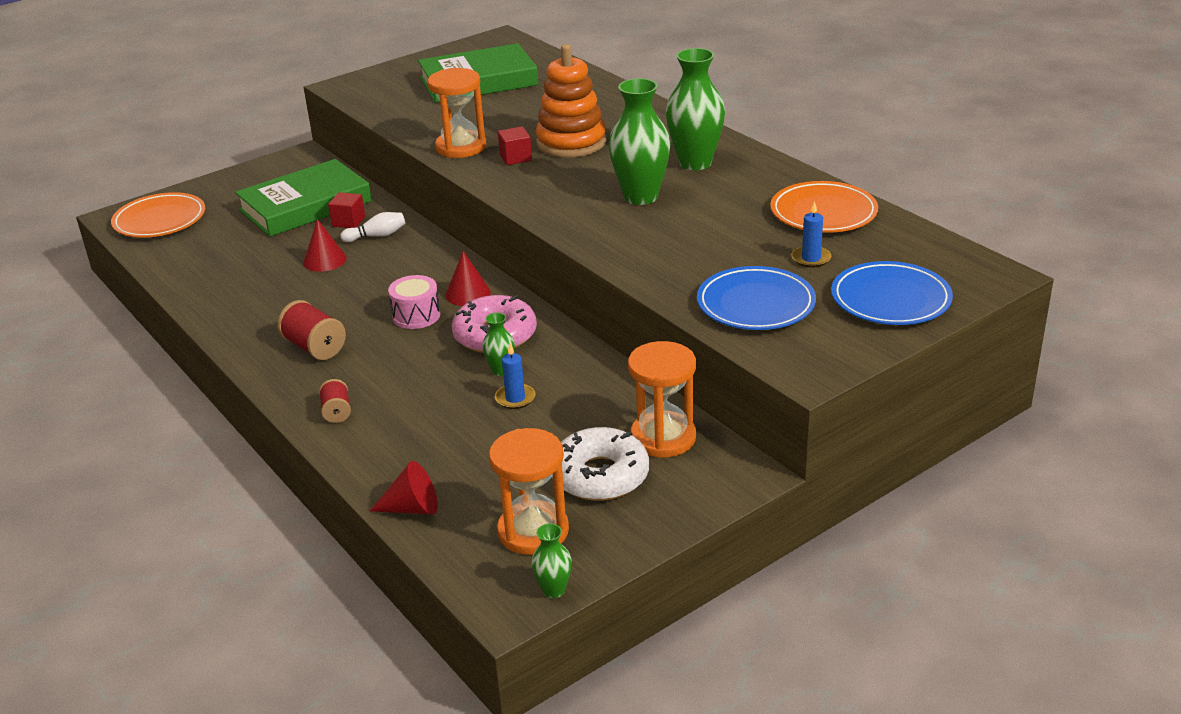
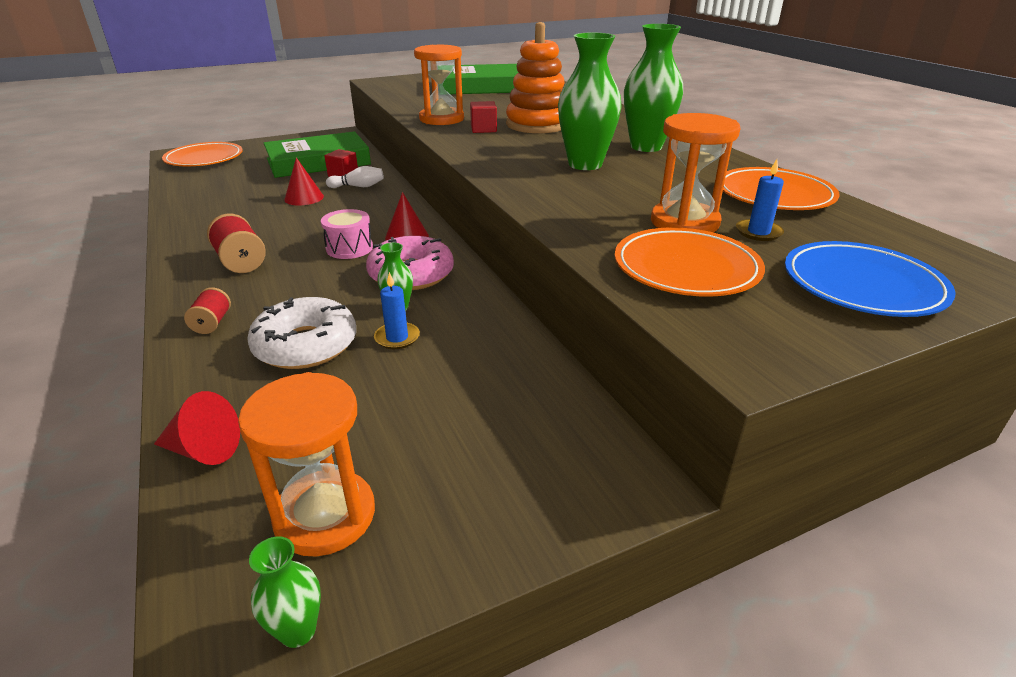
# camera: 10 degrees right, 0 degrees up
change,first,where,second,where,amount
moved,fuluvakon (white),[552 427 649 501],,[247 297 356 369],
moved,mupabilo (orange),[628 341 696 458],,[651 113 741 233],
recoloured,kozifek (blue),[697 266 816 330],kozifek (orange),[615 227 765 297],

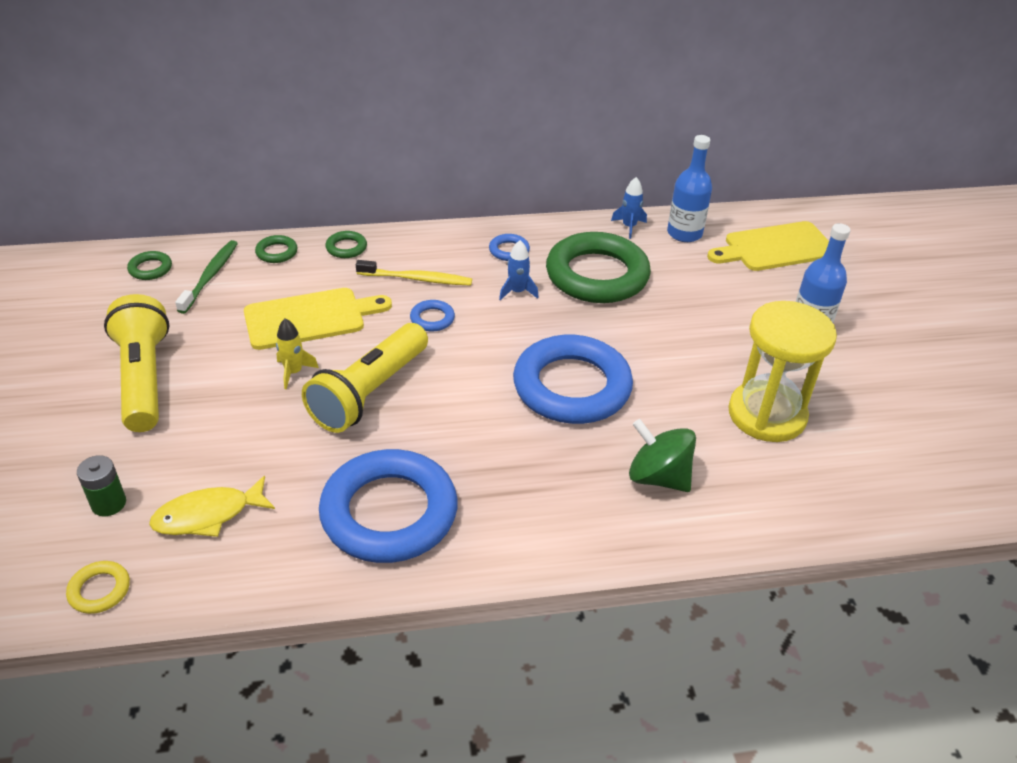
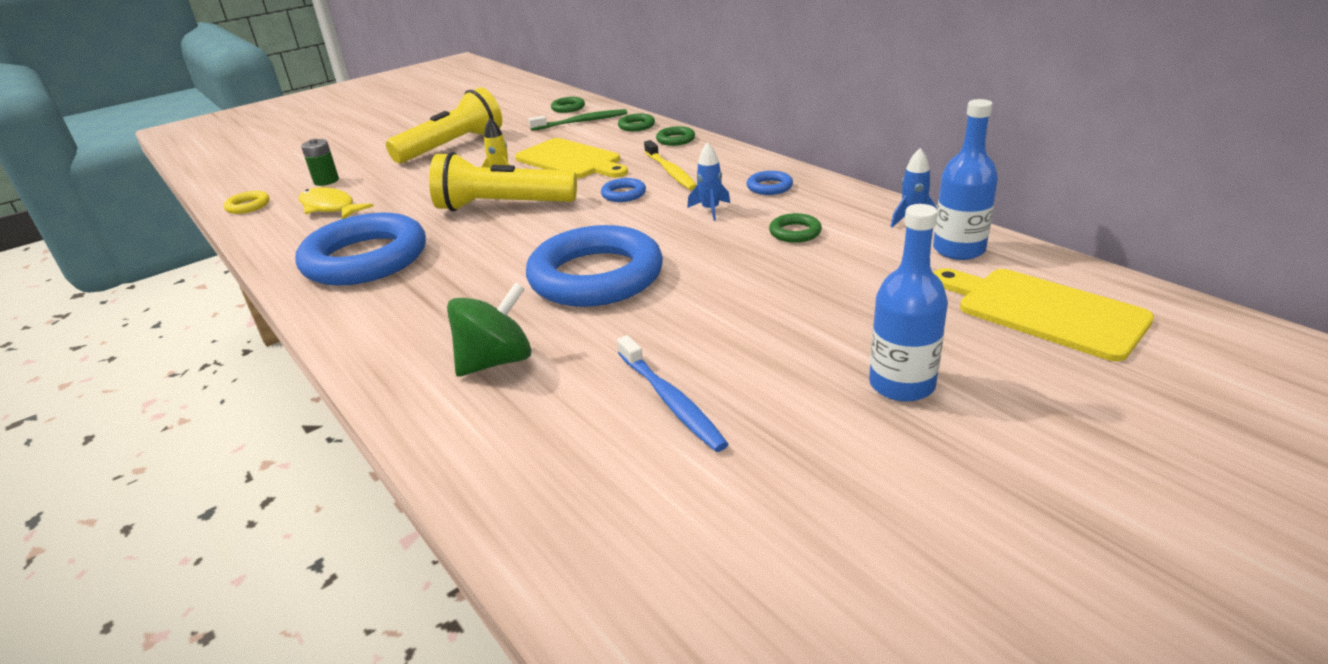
# camera: 65 degrees right, 10 degrees down
change,first,where,second,where,amount
resized,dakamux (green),[546 232 651 303],,[769 213 822 243],x0.40
turned,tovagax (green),[629 419 696 492],,[447 282 532 376],45 degrees clockwise
replaced,mupabilo (yellow),[728 301 837 442],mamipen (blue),[617 335 728 452],

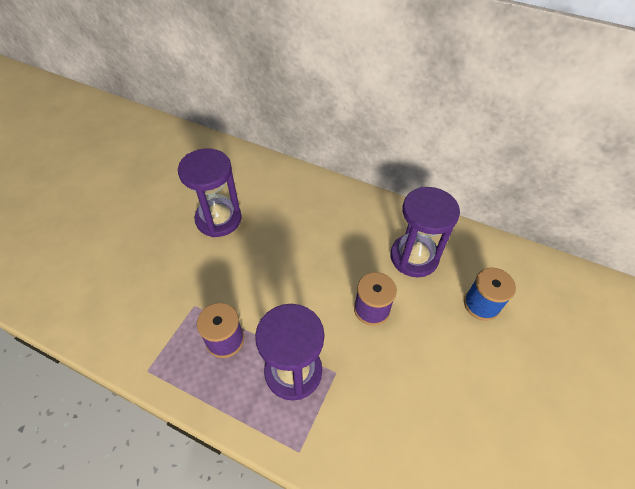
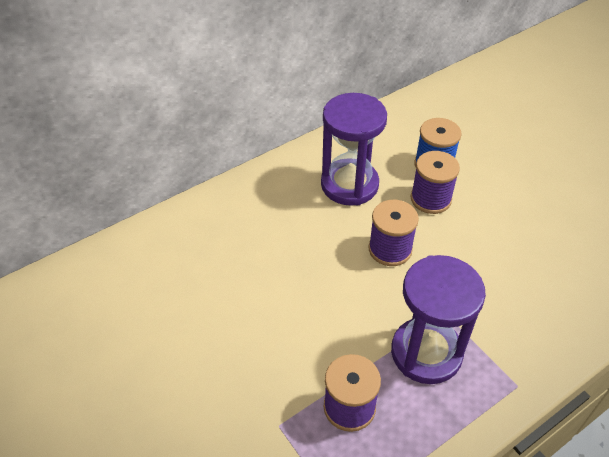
# camera: 60 degrees left, 5 degrees down
change,first,where,second,where,amount
removed,mupabilo (purple),[178 148 242 237],,,
added,,,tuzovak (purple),[411 151 460 214],

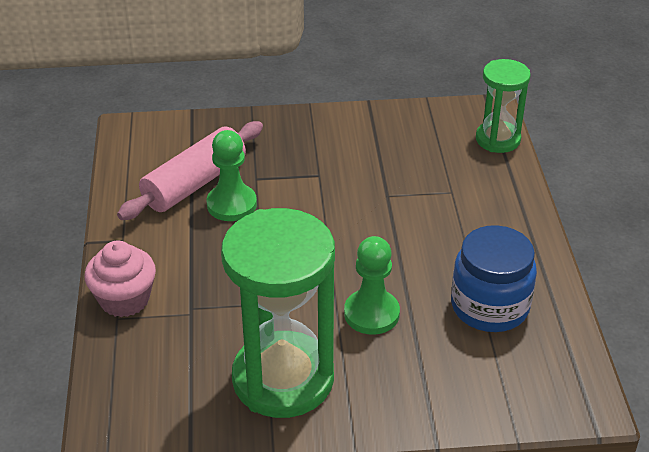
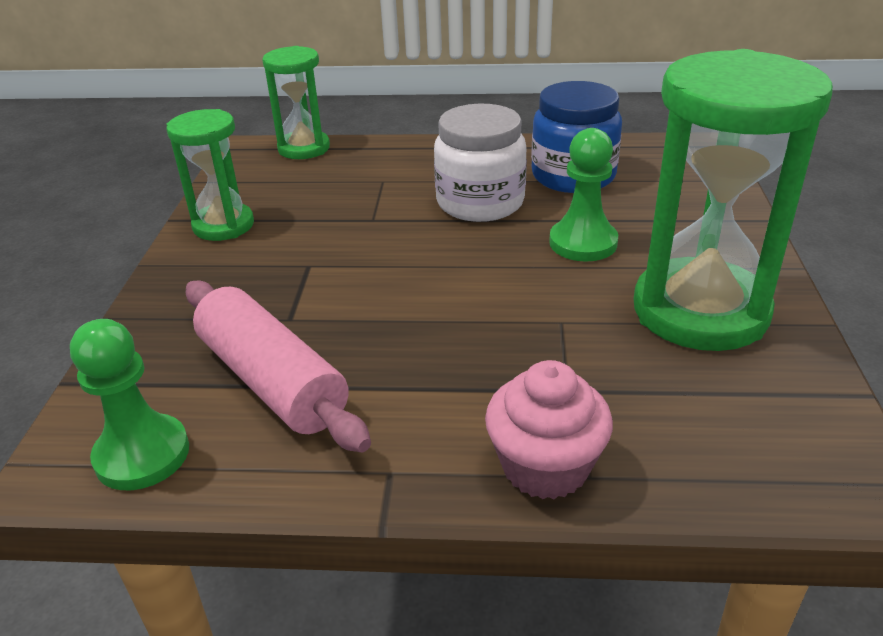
# camera: 80 degrees left, 5 degrees down
change,first,where,second,where,amount
moved,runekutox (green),[207 130 257 221],,[70 319 189 490],
added,,,mupabilo (green),[166 109 254 241],
added,,,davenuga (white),[434 104 527 222],

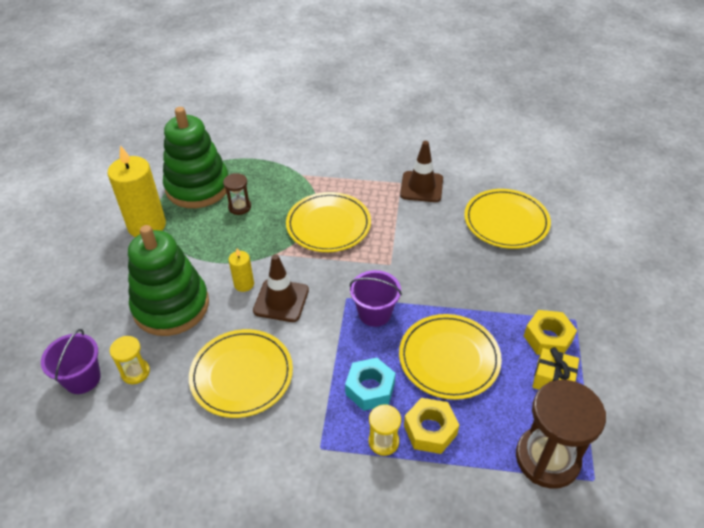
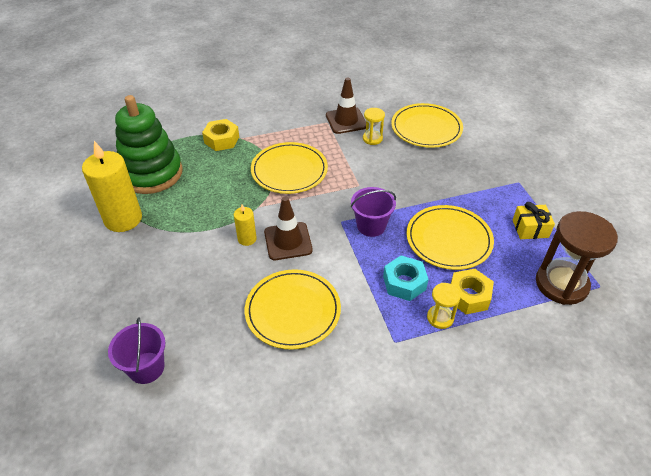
# camera: 25 degrees left, 0 degrees up
change,first,where,second,where,amount
moved,mupabilo (yellow),[110 336 150 384],,[363 108 385 145],
removed,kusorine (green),[128 225 209 336],,,
removed,mupabilo (brown),[223 173 251 215],,,
moved,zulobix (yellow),[524 310 577 355],,[202 119 239 151],

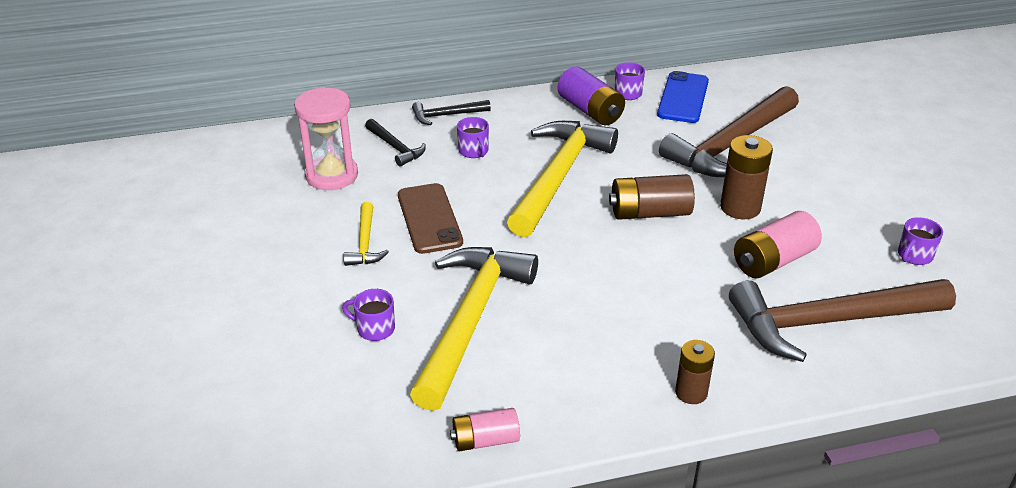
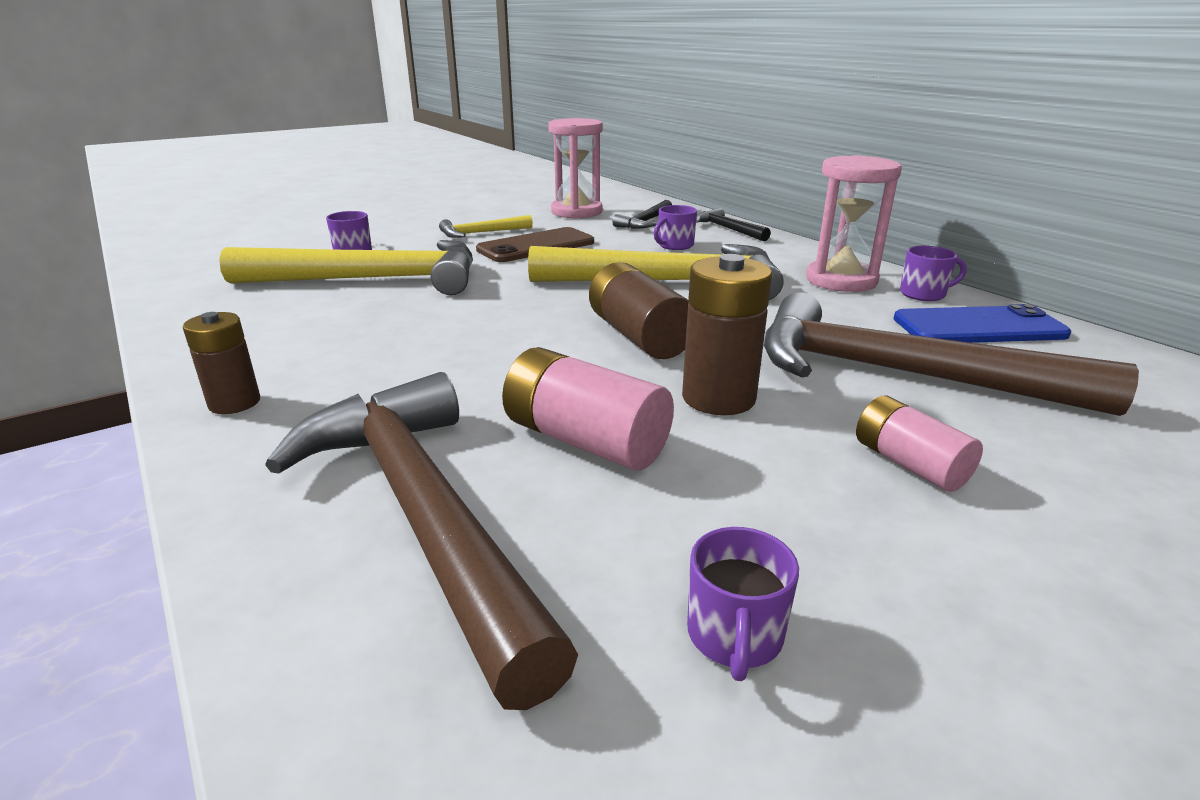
# camera: 70 degrees right, 10 degrees down
change,first,where,second,where,amount
moved,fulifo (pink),[450 408 520 451],,[856 396 983 492],
replaced,fulifo (purple),[558 66 625 125],mupabilo (pink),[806 155 902 292],
turned,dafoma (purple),[898 217 943 265],,[687 527 799 681],105 degrees counterclockwise

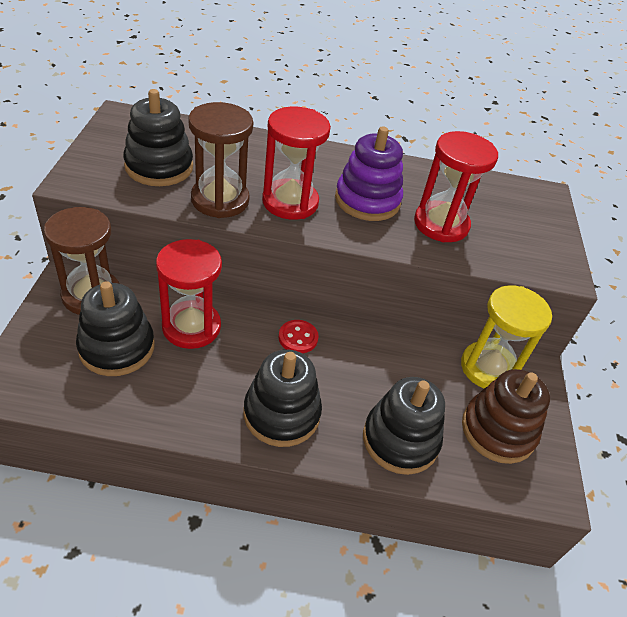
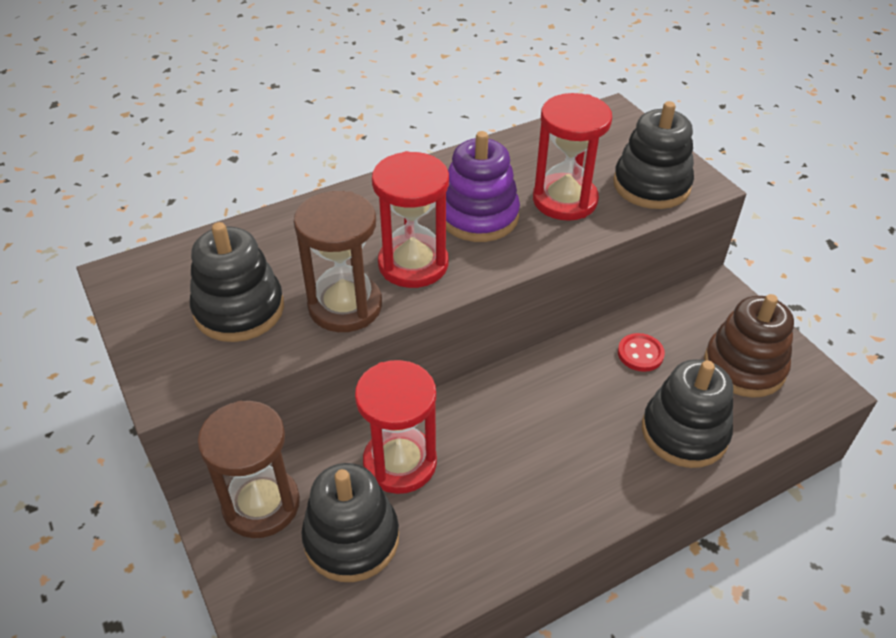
# camera: 30 degrees left, 0 degrees up
change,first,where,second,where,amount
moved,kusorine (black),[244 350 322 447],,[613 101 694 209],
moved,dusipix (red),[279 320 319 353],,[618 333 665 372],
removed,mupabilo (yellow),[461 285 552 388],,,

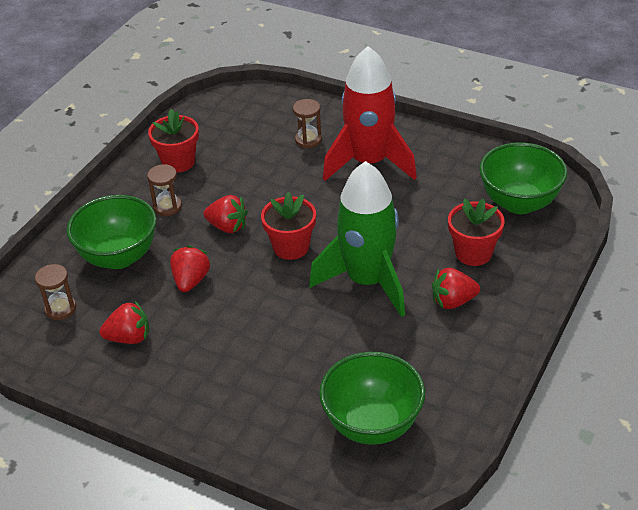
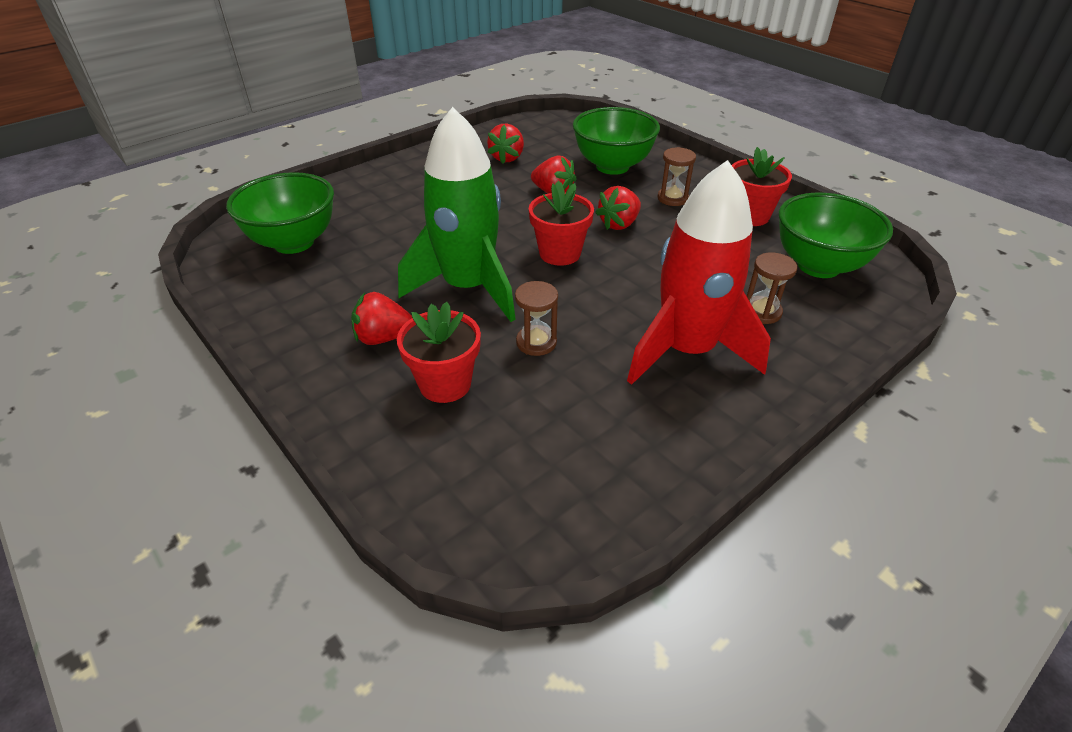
# camera: 110 degrees right, 0 degrees up
change,first,where,second,where,amount
moved,mupabilo (brown),[35 264 76 320],,[515 281 558 356],
turned,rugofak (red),[432 268 480 309],,[351 292 412 345],105 degrees counterclockwise
moved,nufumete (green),[479 142 567 214],,[779 193 893 278],

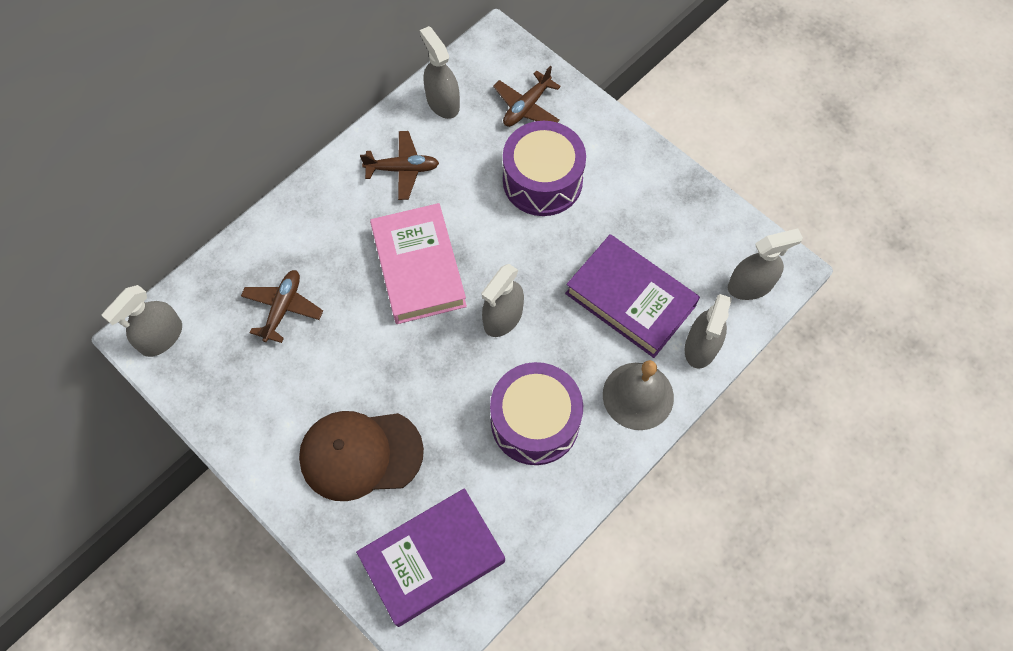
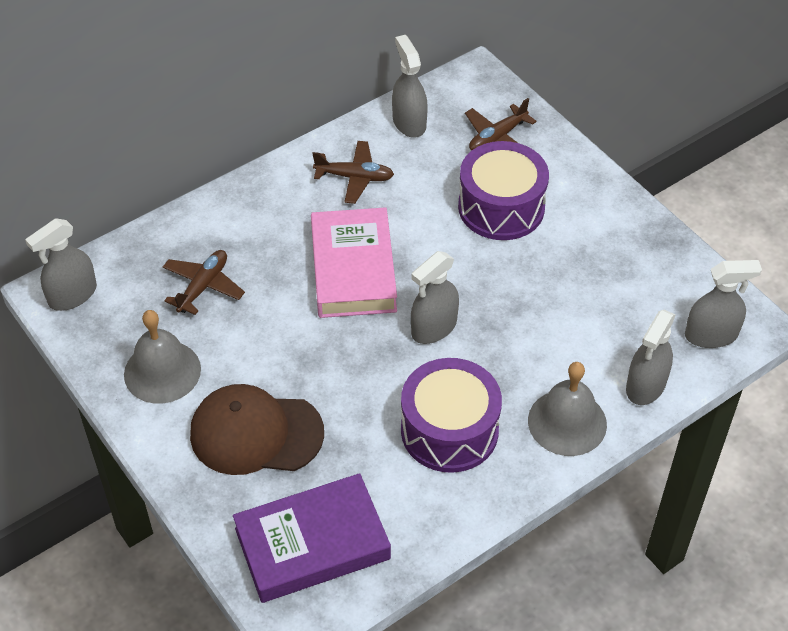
# camera: 10 degrees right, 15 degrees down
change,first,where,second,where,amount
removed,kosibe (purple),[565 234 700 358],,,
added,,,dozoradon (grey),[124 310 201 404],

